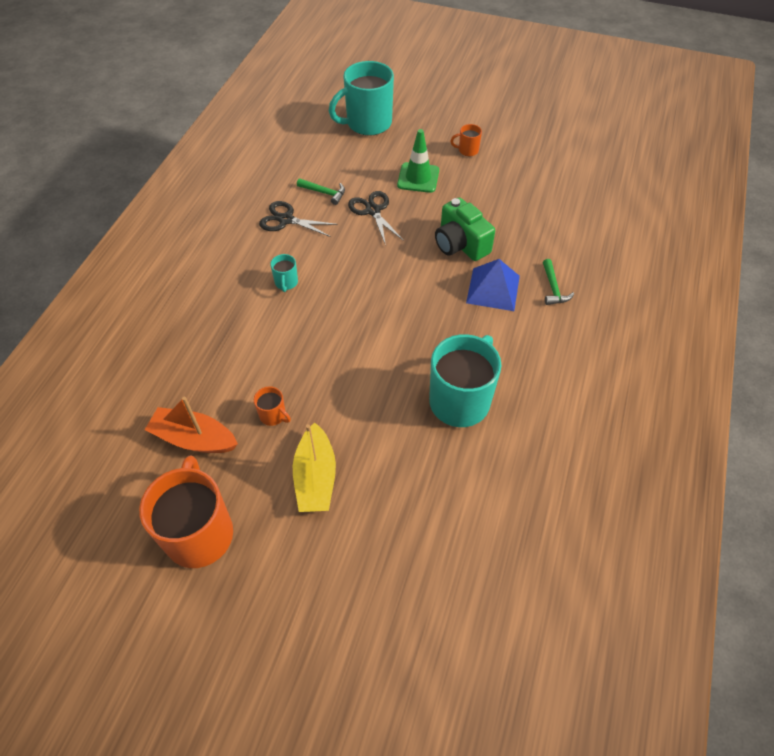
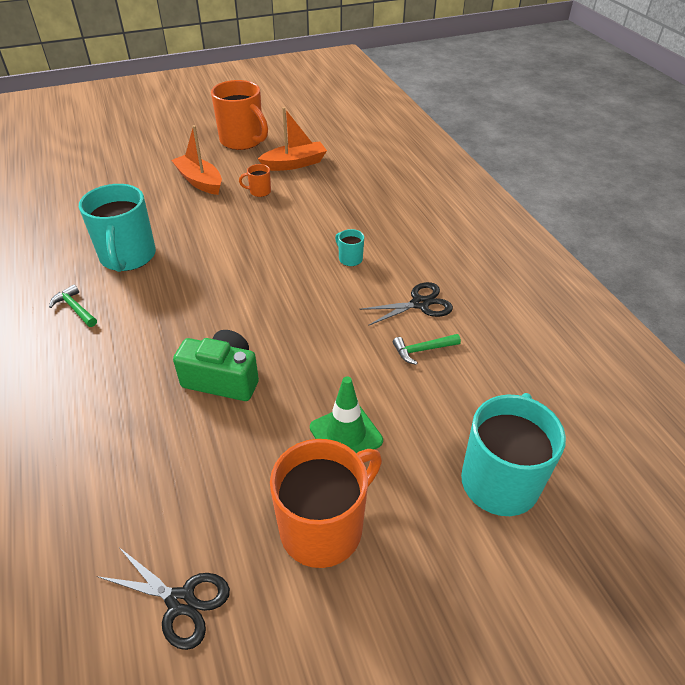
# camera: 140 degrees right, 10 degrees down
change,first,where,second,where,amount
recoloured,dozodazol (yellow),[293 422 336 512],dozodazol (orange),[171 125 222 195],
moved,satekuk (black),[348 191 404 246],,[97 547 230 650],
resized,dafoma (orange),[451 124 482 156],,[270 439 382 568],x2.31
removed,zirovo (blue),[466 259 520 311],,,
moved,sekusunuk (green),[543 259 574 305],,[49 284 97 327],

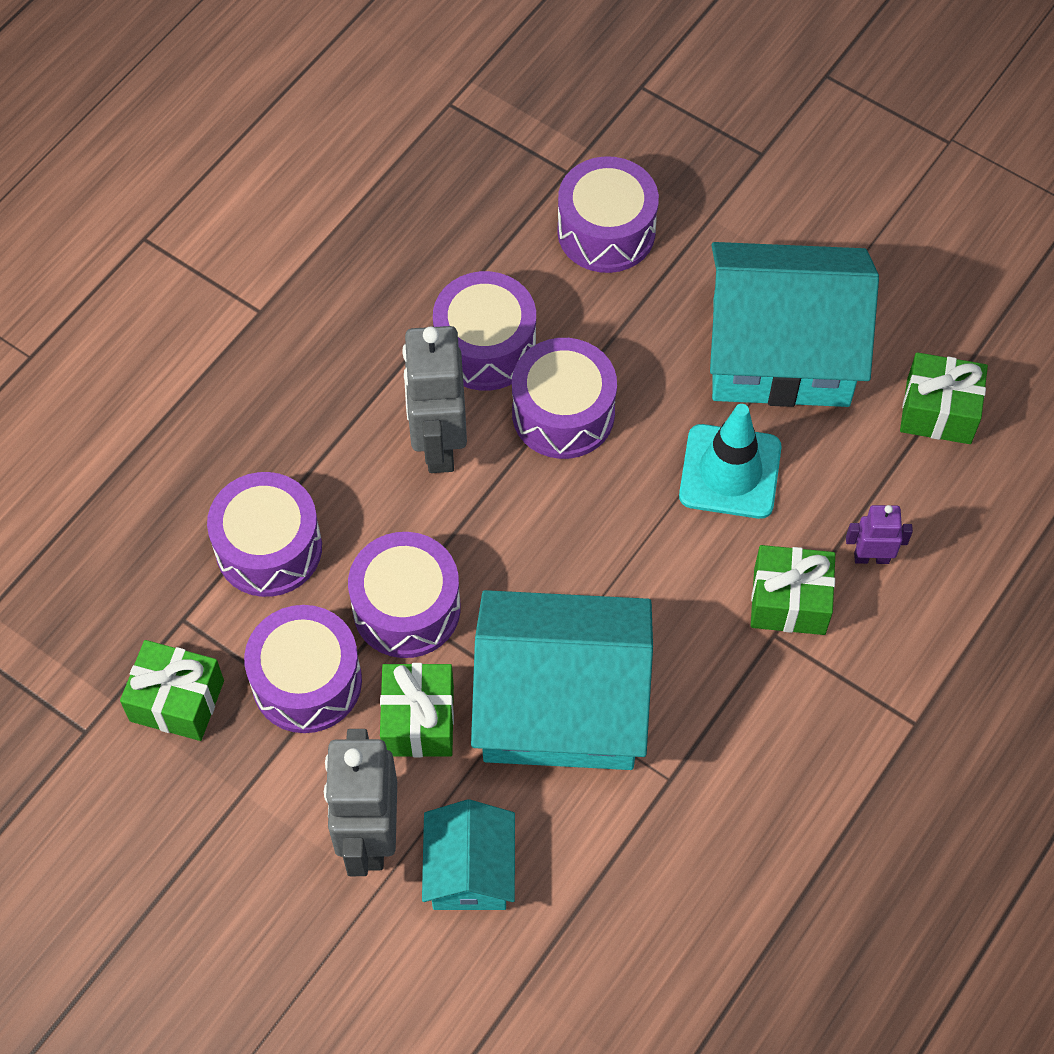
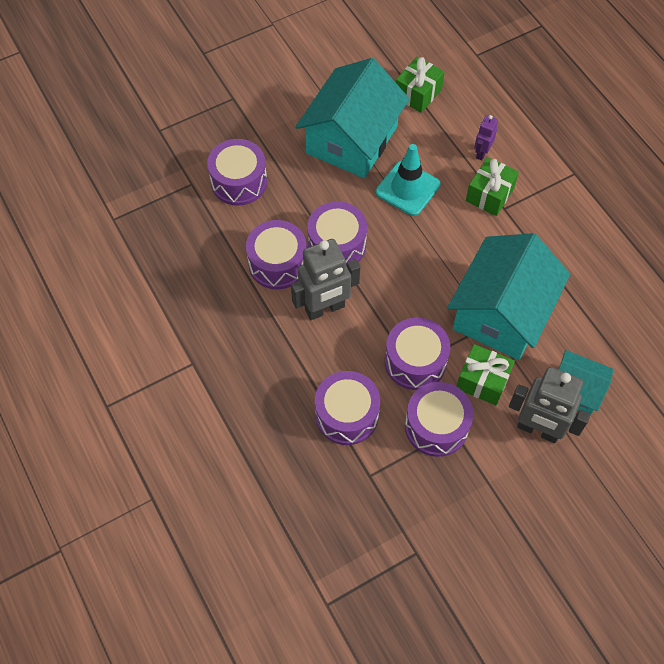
# camera: 65 degrees left, 0 degrees up
change,first,where,second,where,amount
removed,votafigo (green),[120 640 224 741],,,
turned,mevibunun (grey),[402 326 467 473],,[291 239 360 320],45 degrees counterclockwise

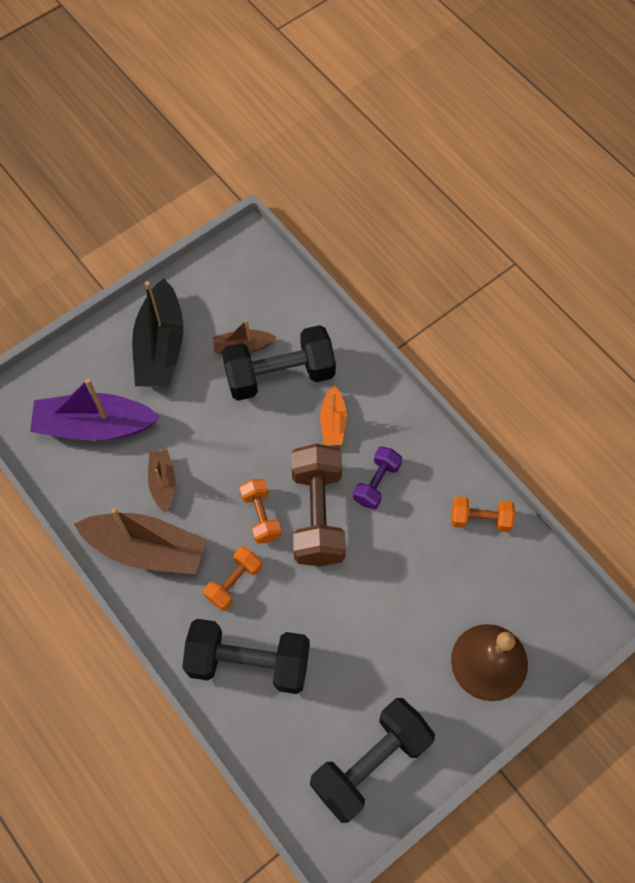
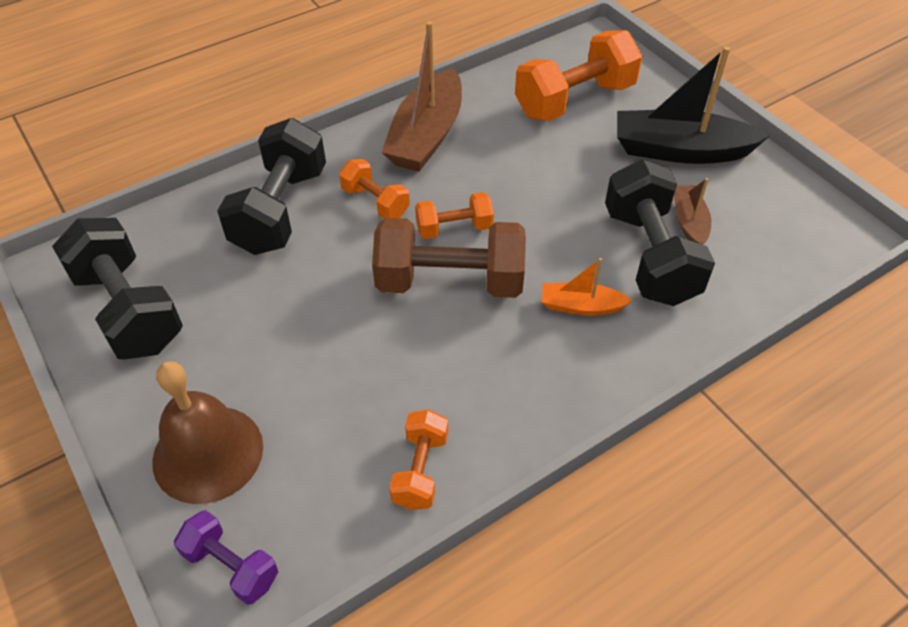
# camera: 95 degrees right, 15 degrees down
change,first,where,second,where,amount
replaced,dozodazol (purple),[30 379 160 441],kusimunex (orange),[515 30 642 121],
removed,dozodazol (brown),[148 450 176 513],,,
moved,kusimunex (purple),[353 446 402 510],,[174 510 278 605],

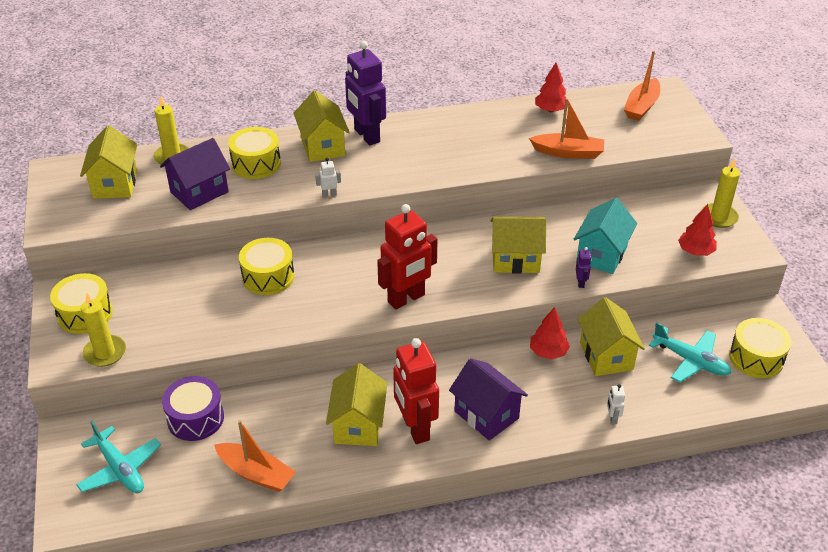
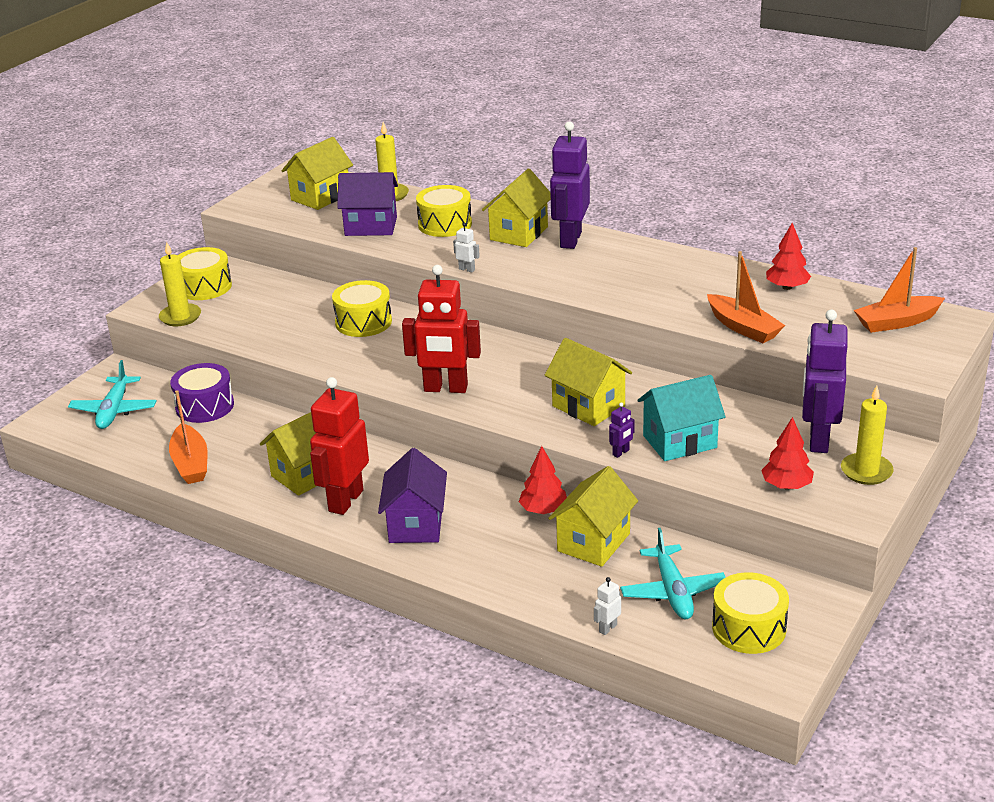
# camera: 45 degrees right, 10 degrees down
change,first,where,second,where,amount
moved,mevibunun (white),[607 384 625 424],,[594 577 621 635],
added,,,mevibunun (purple),[802 310 848 453],

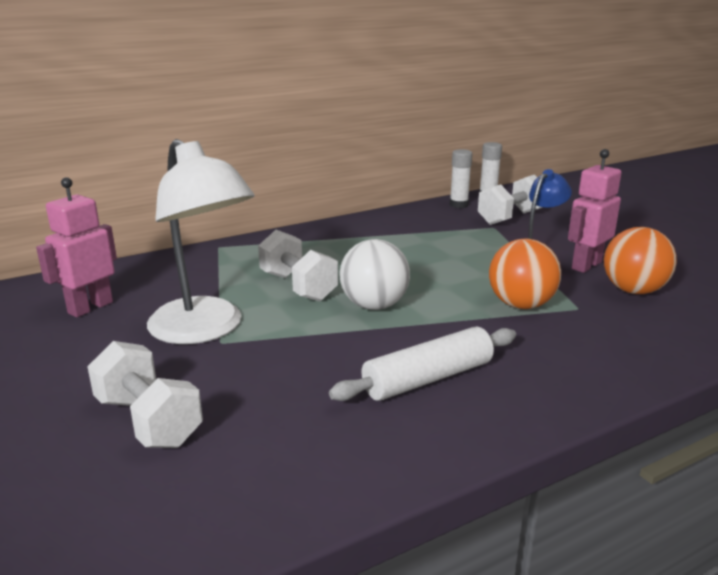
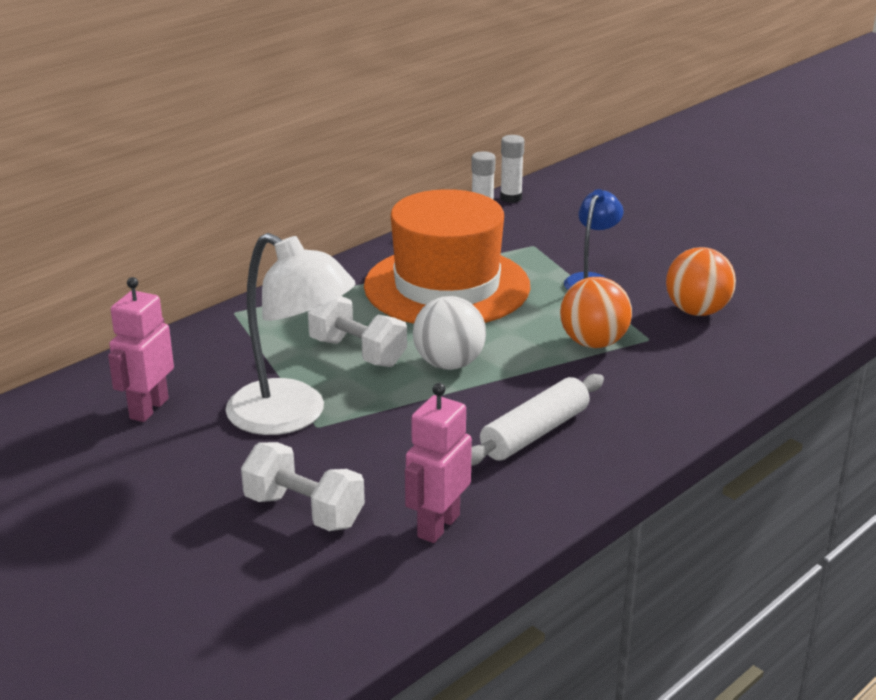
# camera: 15 degrees left, 5 degrees up
change,first,where,second,where,amount
removed,kusimunex (white),[478 175 542 225],,,
moved,mevibunun (pink),[568 149 621 273],,[405 383 472 543],
added,,,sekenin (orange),[364 189 530 324],

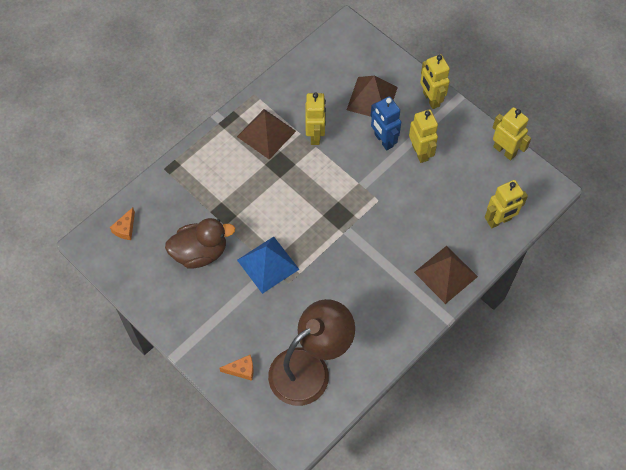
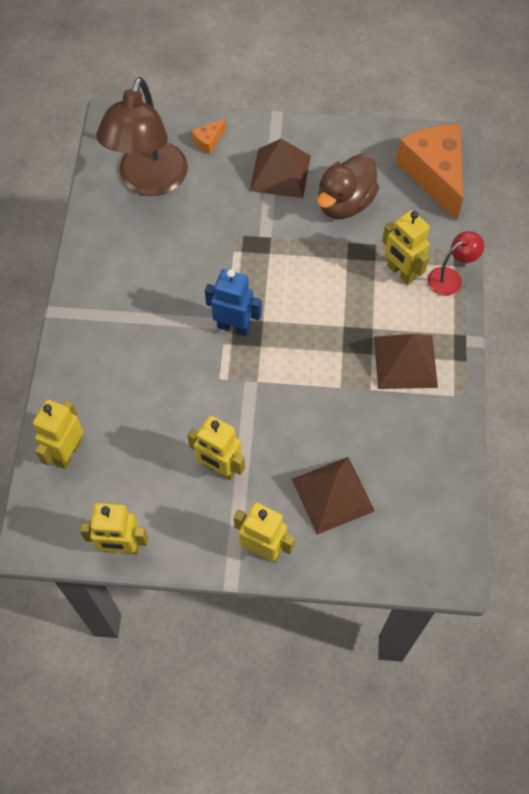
# camera: 140 degrees right, 0 degrees up
change,first,where,second,where,amount
resized,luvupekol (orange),[110 207 135 240],,[396 124 463 221],x2.41
removed,zirovo (blue),[237 237 299 294],,,
moved,mevibunun (yellow),[306 93 326 145],,[382 210 430 285],
moved,mevibunun (blue),[371 96 401 150],,[205 269 262 336],
moved,zirovo (brown),[414 246 478 304],,[250 139 311 198],
added,,,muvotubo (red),[427 231 484 296],

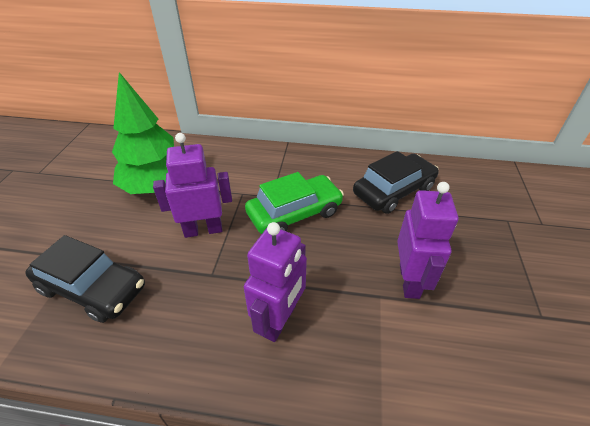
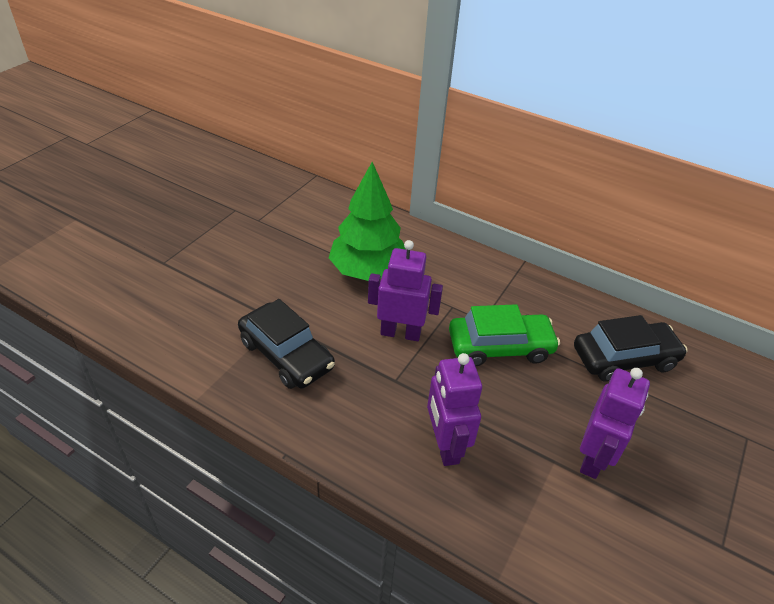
# camera: 20 degrees right, 0 degrees up
change,first,where,second,where,amount
turned,mevibunun (purple),[244 222 307 342],,[427 353 482 466],120 degrees clockwise

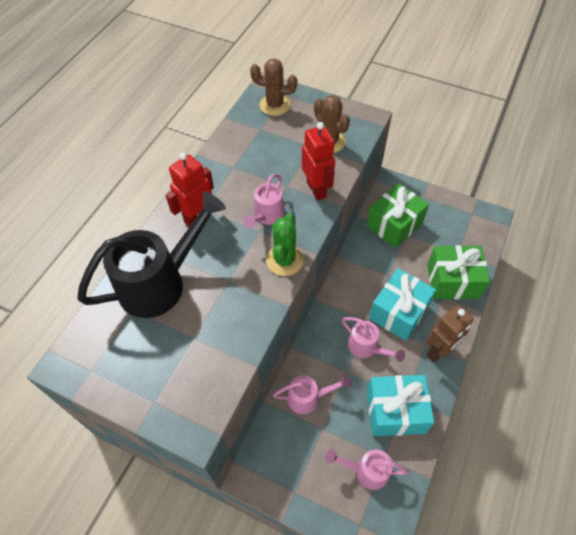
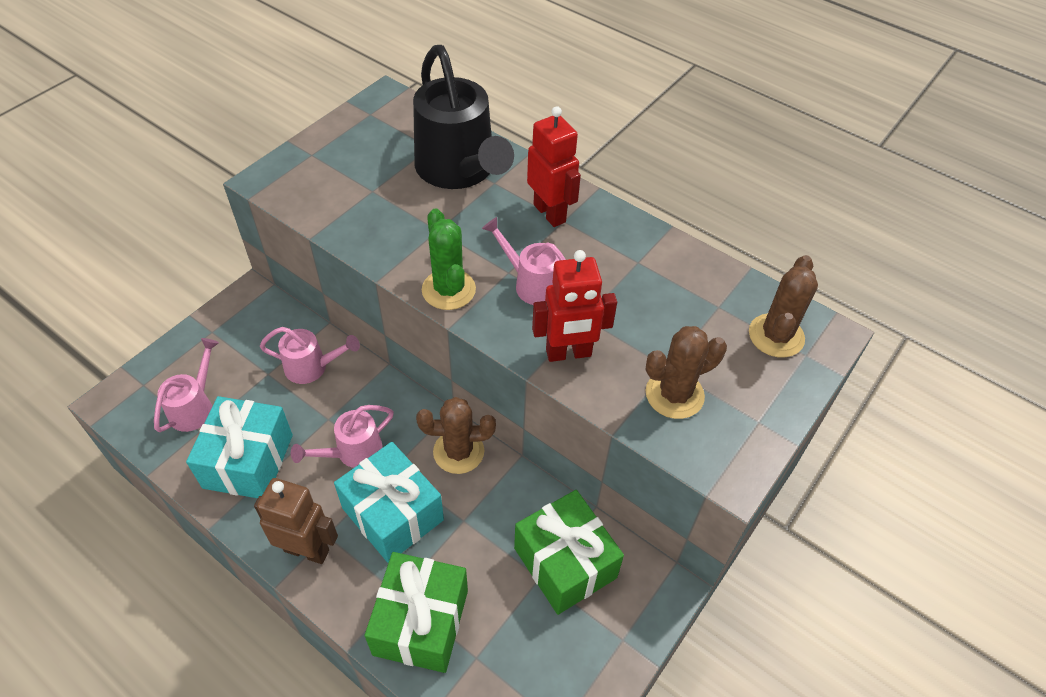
# camera: 100 degrees right, 5 degrees down
change,first,where,second,where,amount
turned,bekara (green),[266 213 304 276],,[422 208 476 310],45 degrees clockwise
turned,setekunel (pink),[273 375 351 414],,[260 327 360 384],90 degrees counterclockwise
turned,mevibunun (brown),[426 305 473 362],,[254 478 338 564],135 degrees clockwise
added,,,bekara (brown),[416 397 496 474],

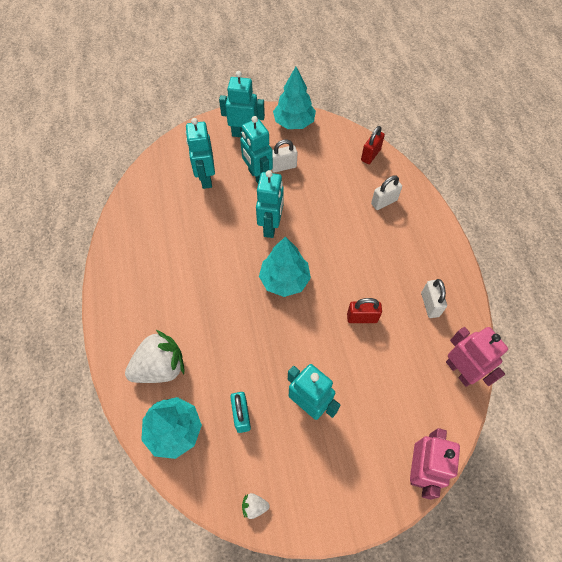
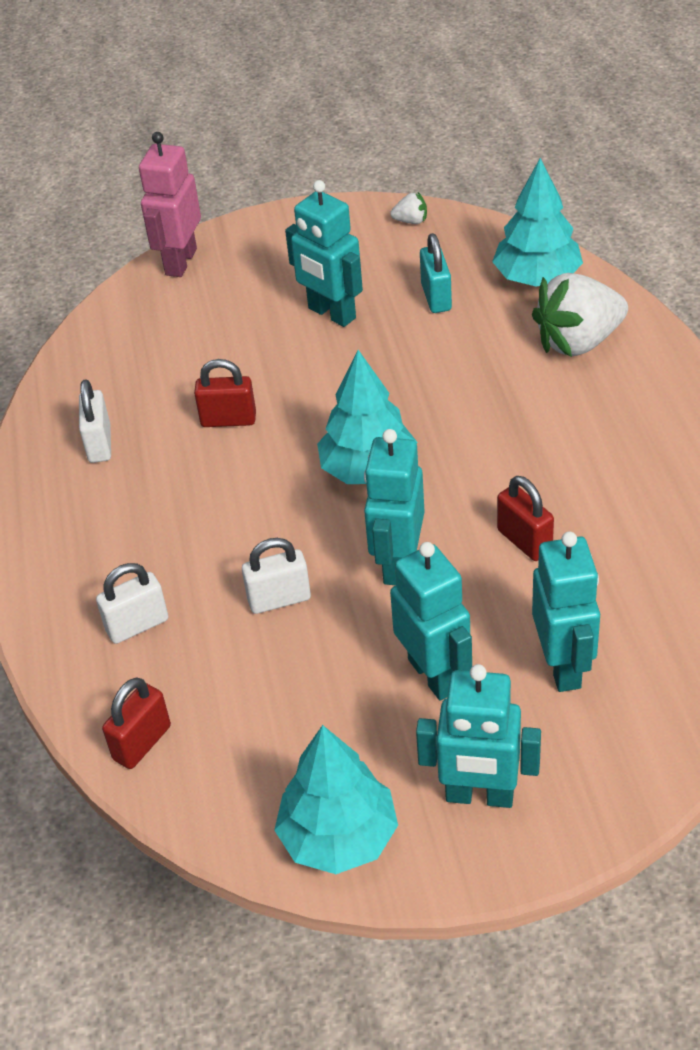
# camera: 175 degrees left, 15 degrees down
change,first,where,second,where,amount
moved,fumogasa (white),[272 139 297 173],,[242 538 311 614],
removed,mevibunun (pink),[446 327 508 387],,,
added,,,fumogasa (red),[497 476 554 561],

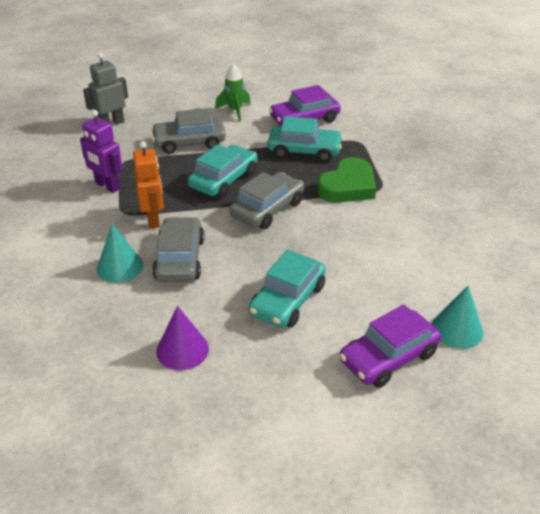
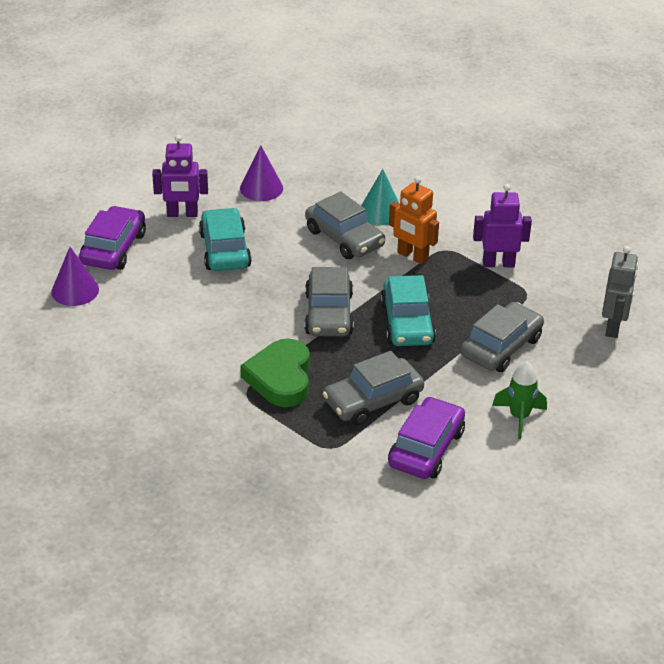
# camera: 140 degrees right, 0 degrees up
change,first,where,second,where,amount
recoloured,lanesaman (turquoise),[267 116 343 162],lanesaman (grey),[322 351 424 425],
recoloured,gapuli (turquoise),[432 286 483 349],gapuli (purple),[51 247 99 306],
added,,,mevibunun (purple),[152 135 208 217],

